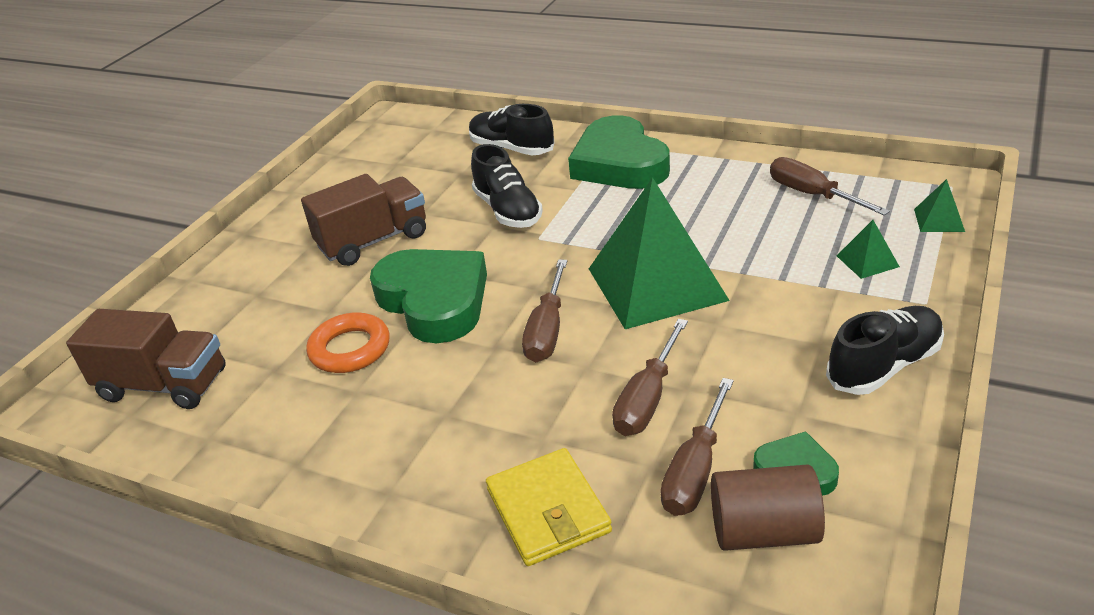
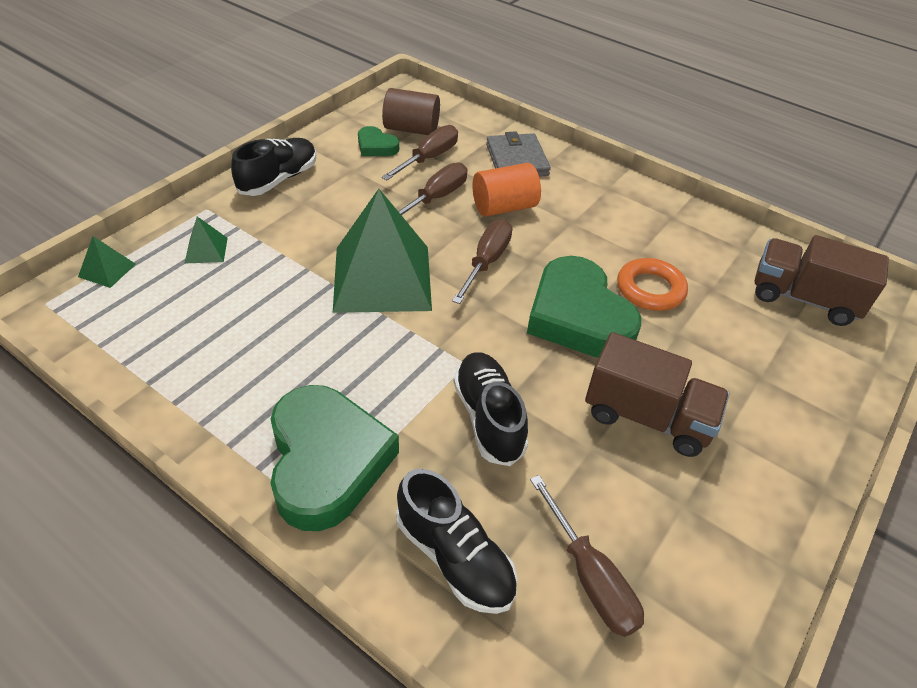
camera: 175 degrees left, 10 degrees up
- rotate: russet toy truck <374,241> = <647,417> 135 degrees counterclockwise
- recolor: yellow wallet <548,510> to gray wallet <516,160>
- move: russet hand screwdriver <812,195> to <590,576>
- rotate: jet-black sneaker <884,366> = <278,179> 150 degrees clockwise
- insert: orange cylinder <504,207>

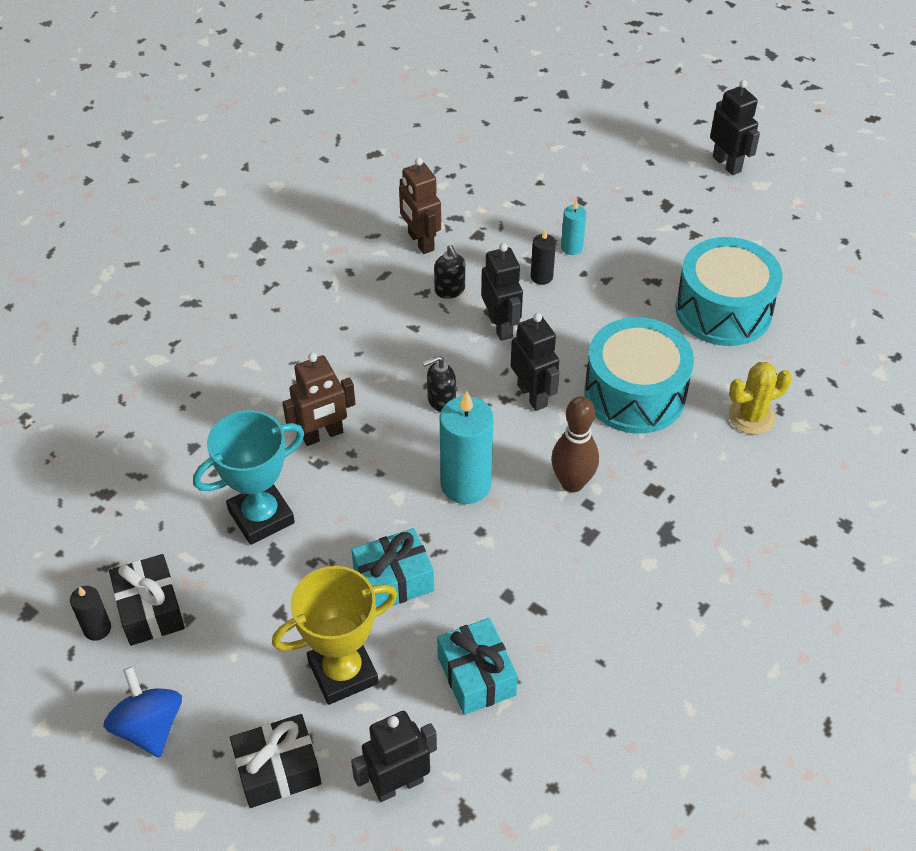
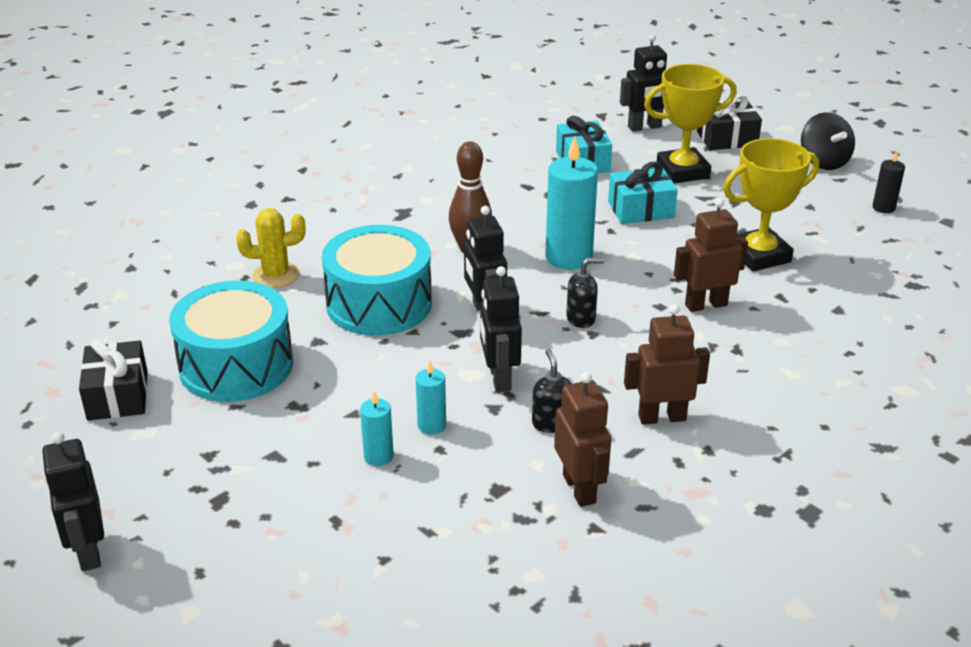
camera: 170 degrees left, 15 degrees down
- recolor: cobalt toy top <149,727> to jet-black toy top <823,162>
- move: jet-black present <150,610> to <117,395>
- recolor: teal trophy <261,516> to yellow trophy <759,255>
- recolor: jet-black pillar candle <541,277> to teal pillar candle <432,425>
- insert: russet robot figure <661,417>

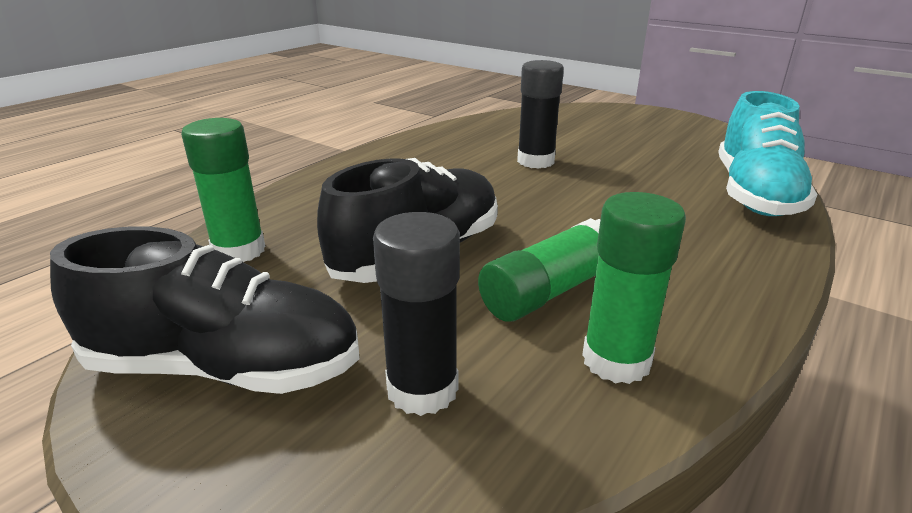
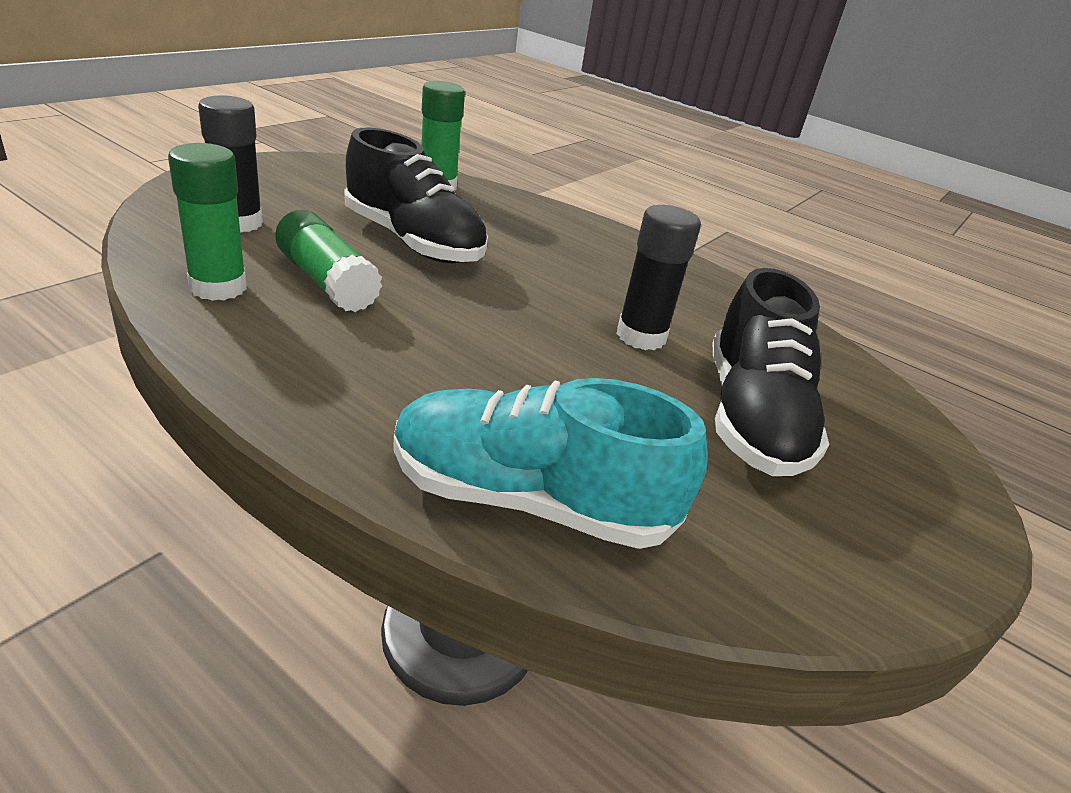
camera: 85 degrees right, 5 degrees up
- move: jet-black sneaker <226,367> to <752,417>

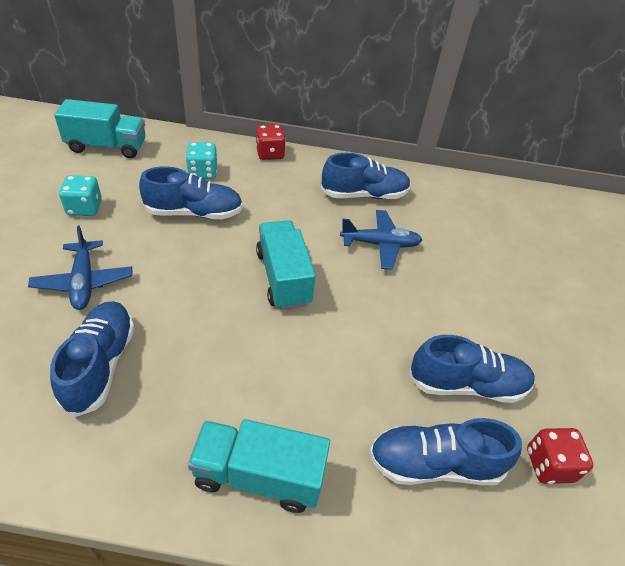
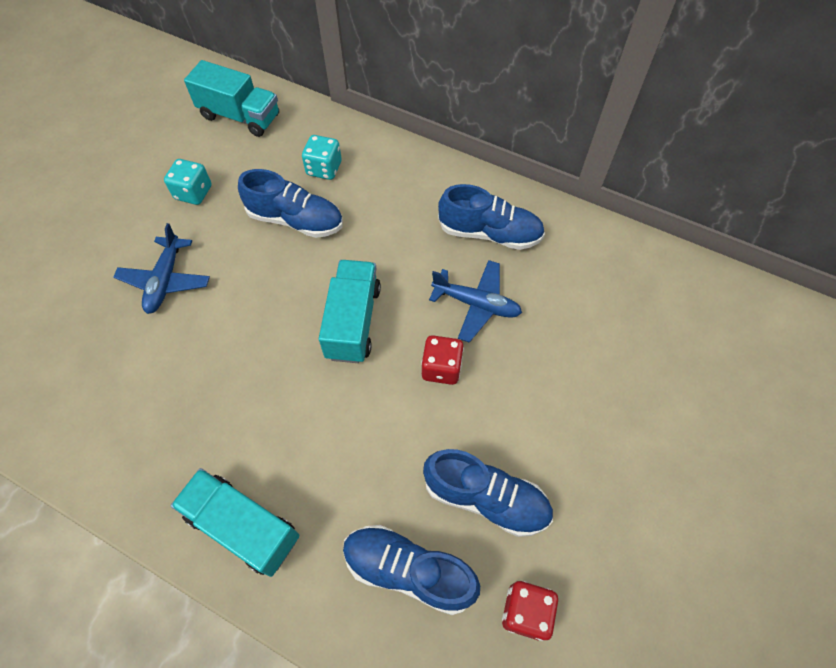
camera: 25 degrees right, 15 degrees up
- delete: cobalt sneaker <100,365>
- move: crimson game die <270,154> to <441,368>

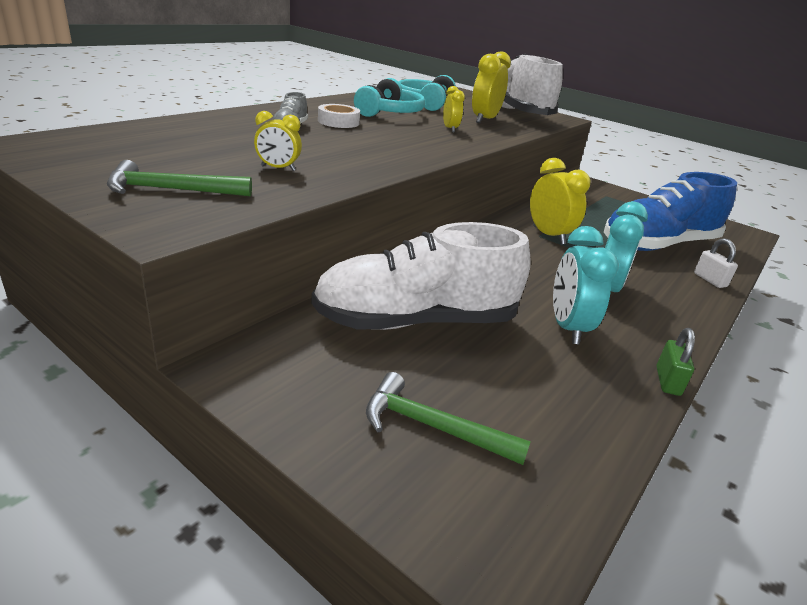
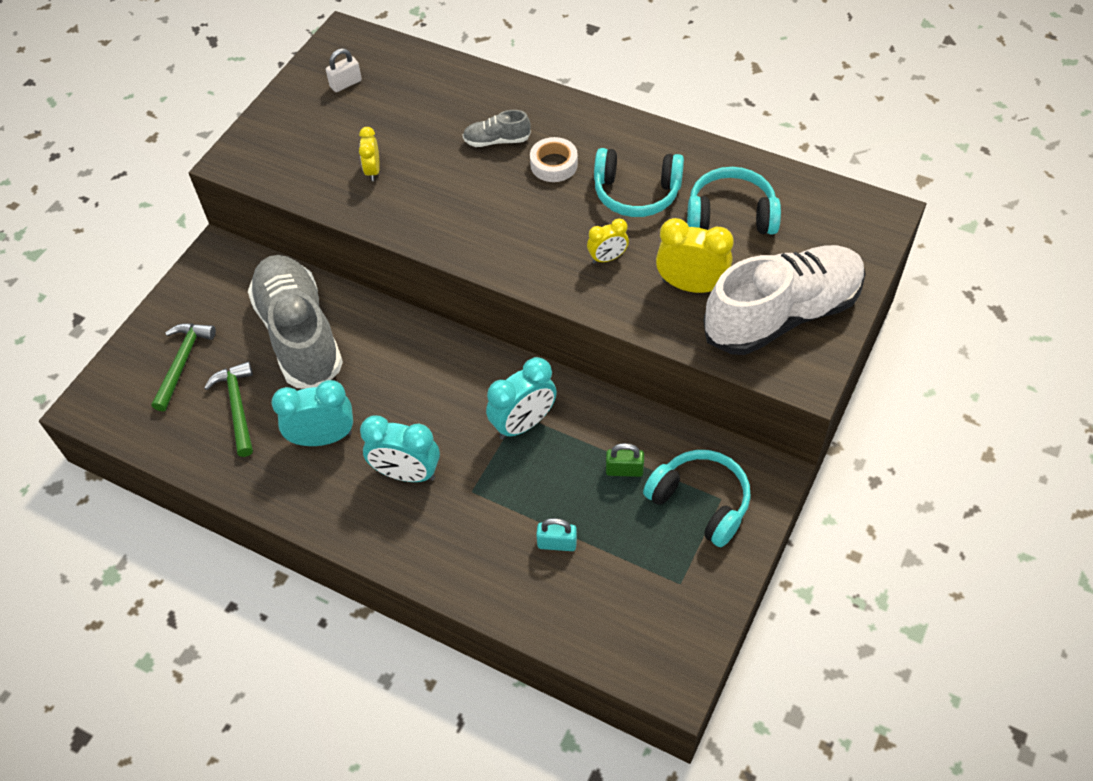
camera: 85 degrees right, 25 degrees up
- move: emerald hammer <171,190> to <237,407>
- recolor: pure white sneaker <416,321> to gray sneaker <299,334>
- recolor: yellow clock <548,235> to teal clock <523,424>
- replace: cobalt sneaker <658,245> to teal padlock <557,543>
- move: emerald padlock <667,381> to <624,470>
- move: pure white padlock <710,280> to <346,84>
- insert: teal headphones <700,502>

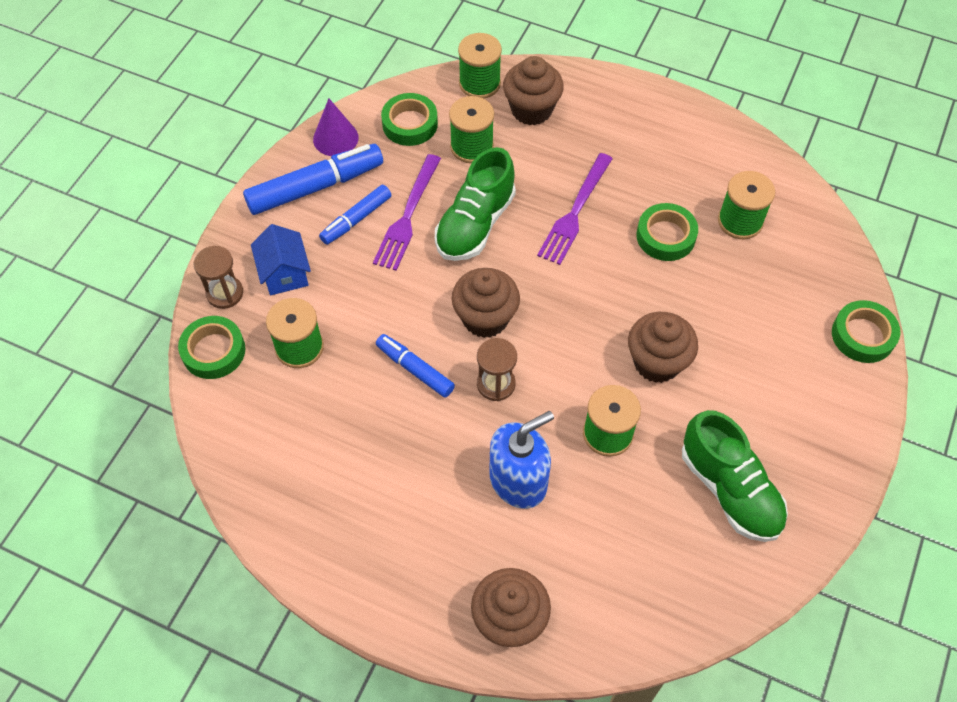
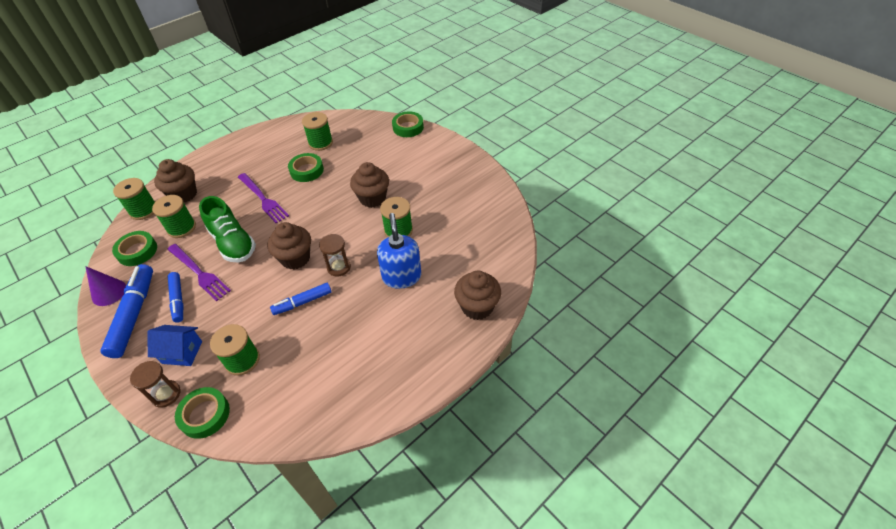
camera: 65 degrees left, 10 degrees down
- delete: emerald sneaker <729,490>

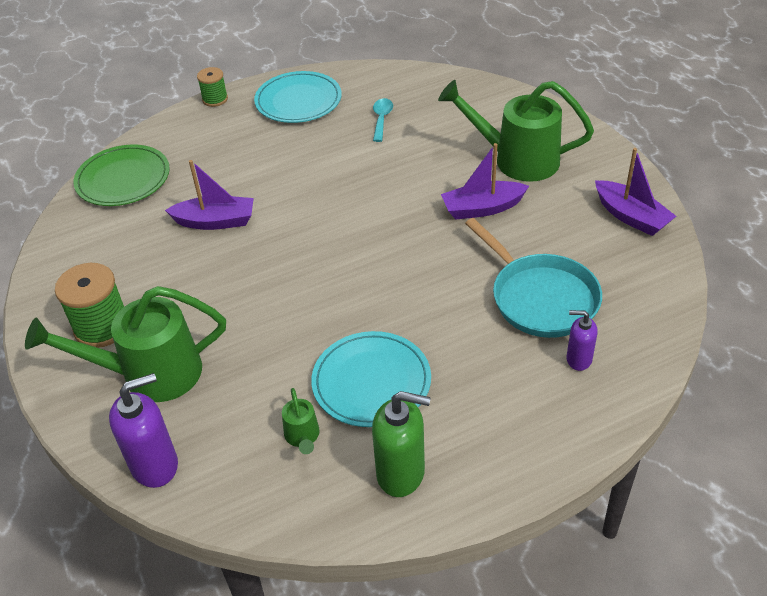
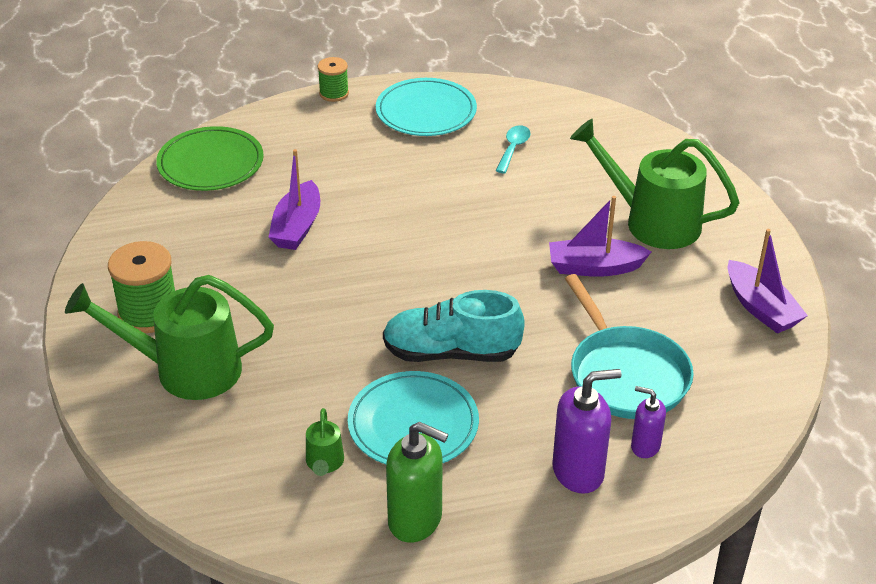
camera: 10 degrees right, 5 degrees down
- move: purple pump bottle <155,465> to <578,471>
- rotate: purple boat <215,221> = <297,227> 90 degrees clockwise
- insert: teal sneaker <451,352>

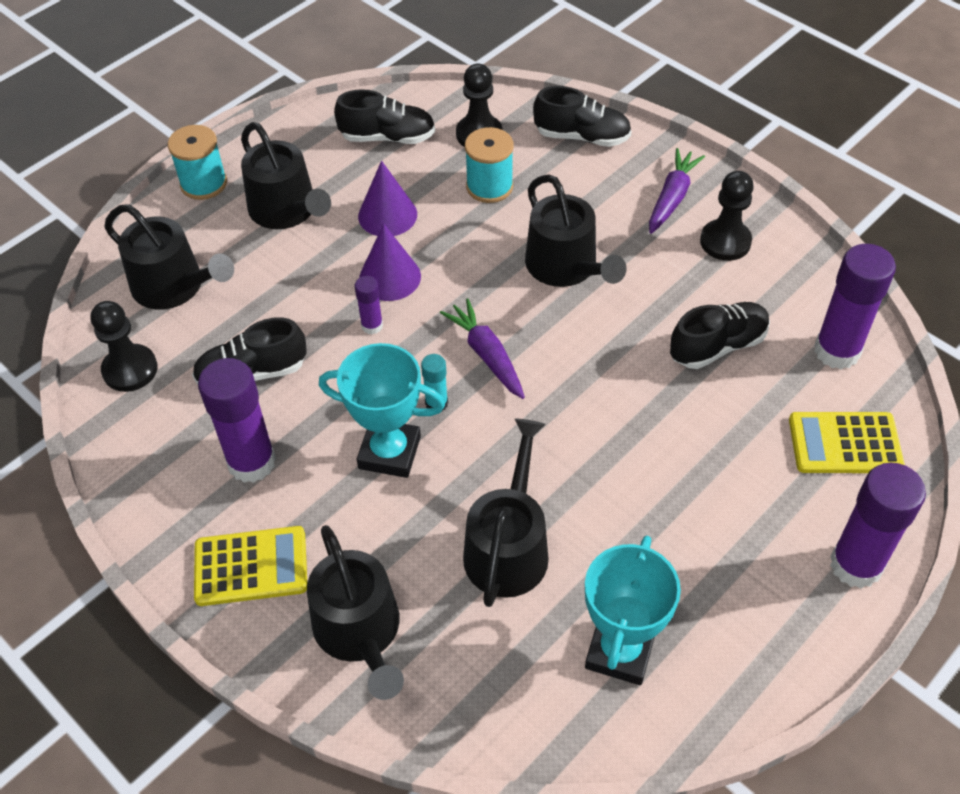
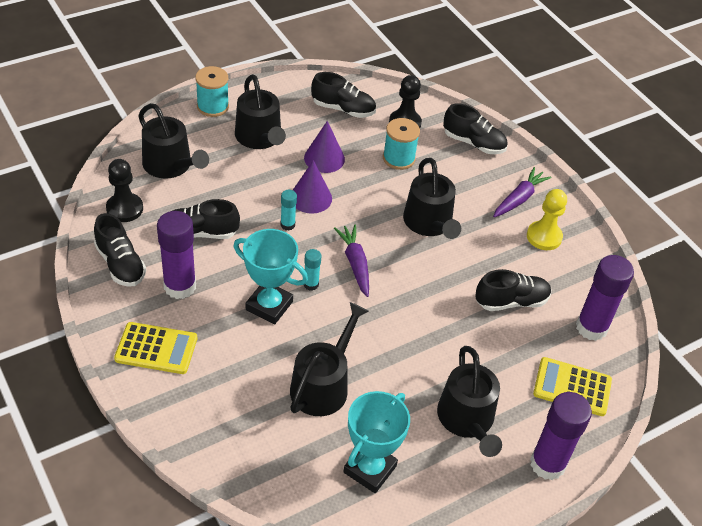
camera: 10 degrees right, 5 degrees down
- move: jet-black sprinkling can <360,631> to <467,420>
- recolor: purple glue stick <372,326> to teal glue stick <287,225>
- recolor: jet-black pawn <725,242> to yellow pawn <544,237>
- insert: jet-black sneaker <120,264>

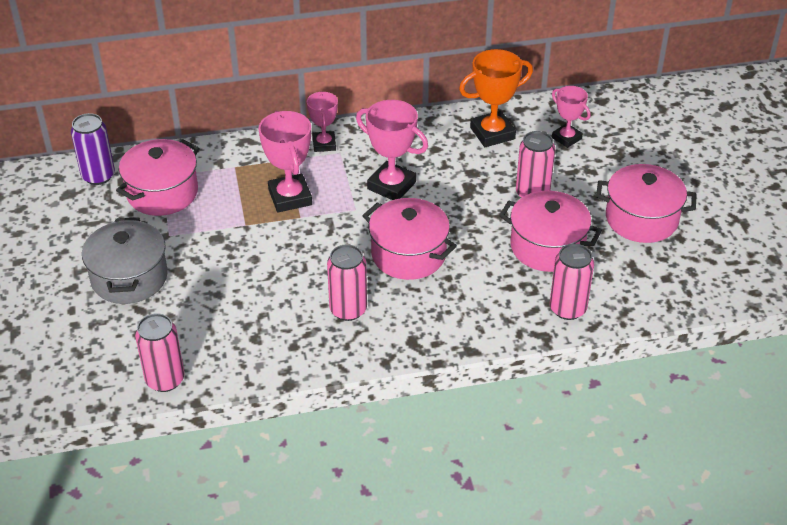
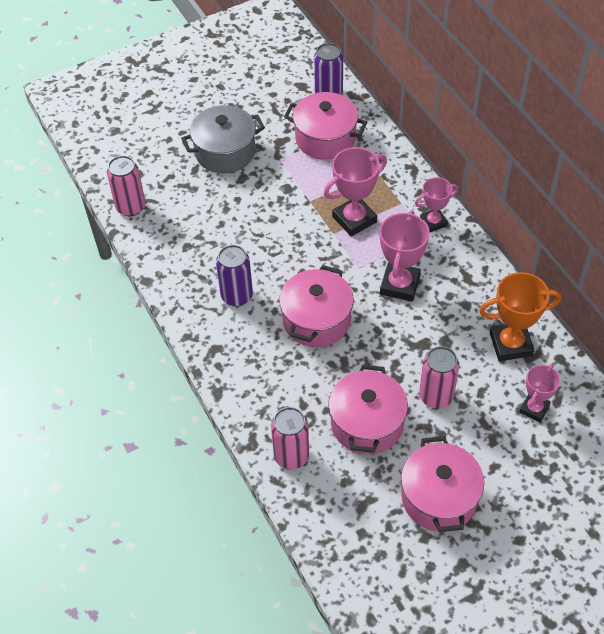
camera: 75 degrees right, 10 degrees up
- recolor: rose-pink can <348,309> to purple can <237,296>
- rotate: orange trophy <492,133> = <510,344> 60 degrees counterclockwise

